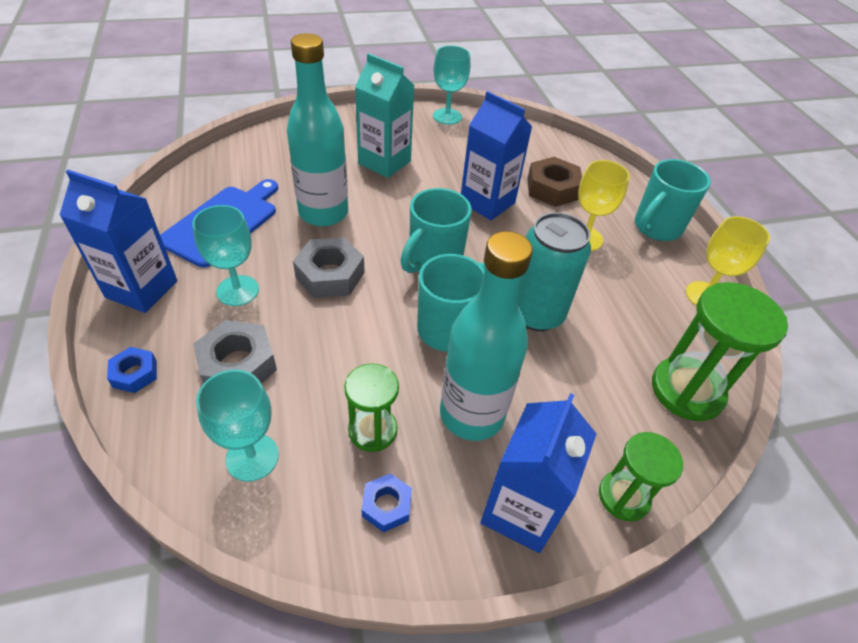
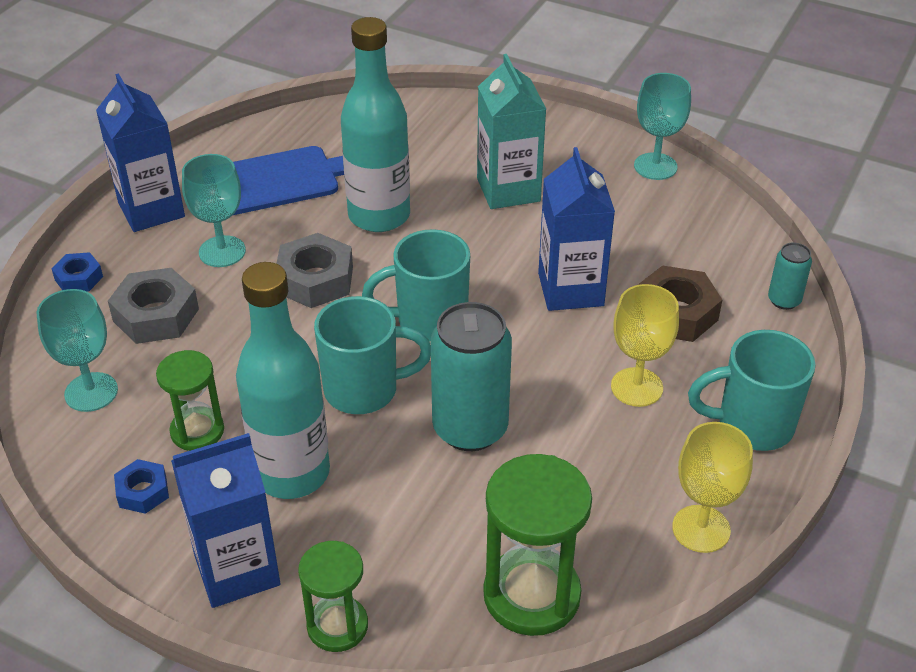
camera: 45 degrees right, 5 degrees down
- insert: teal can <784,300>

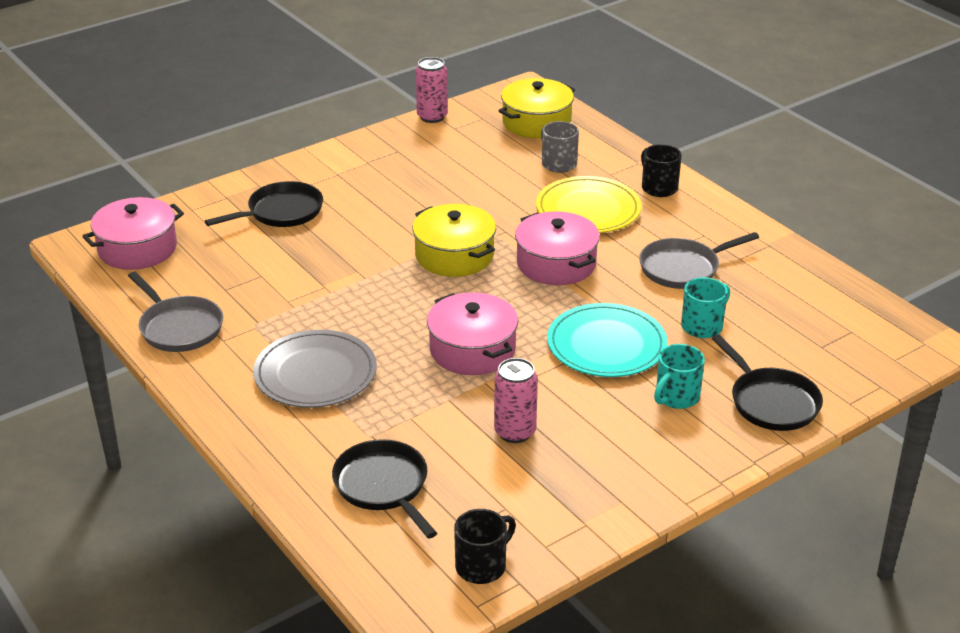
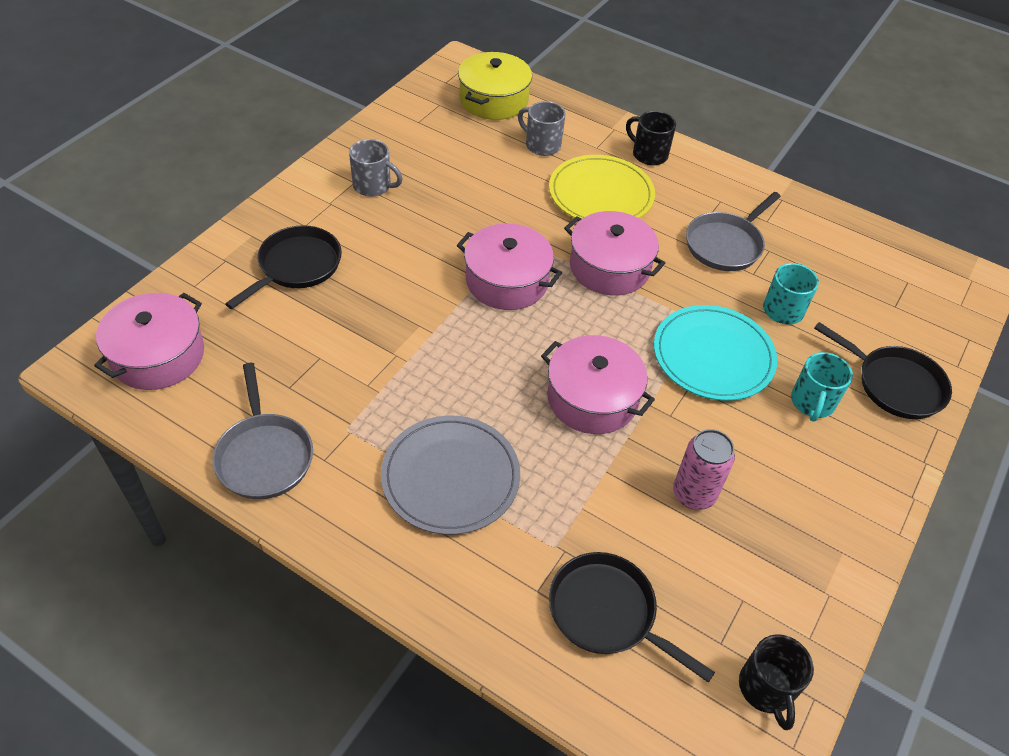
camera: 25 degrees left, 15 degrees up
- rotate: gray pan <179,327> = <264,456> 45 degrees clockwise
- recolor: yellow cooking pot <454,255> to rose-pink cooking pot <507,281>
- delete: rose-pink can <432,117>
- rotate: jet-black coffee mug <482,566> = <766,689> 150 degrees clockwise
- insert: gray coffee mug <373,186>

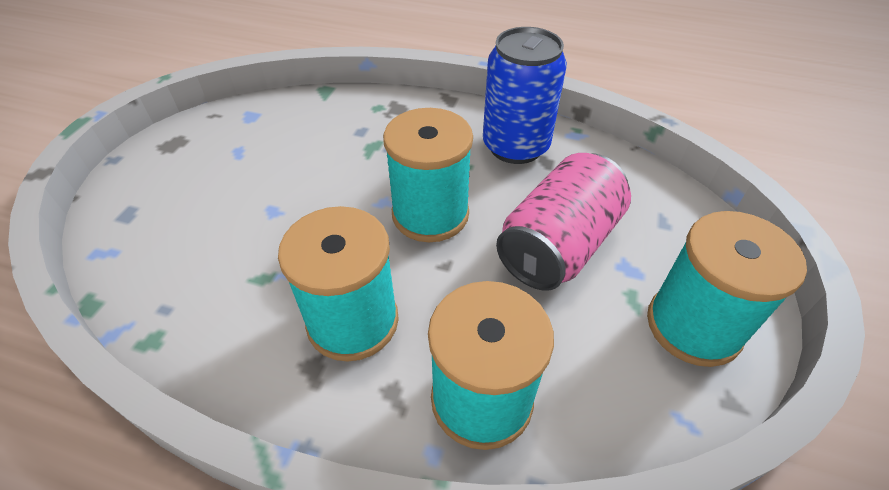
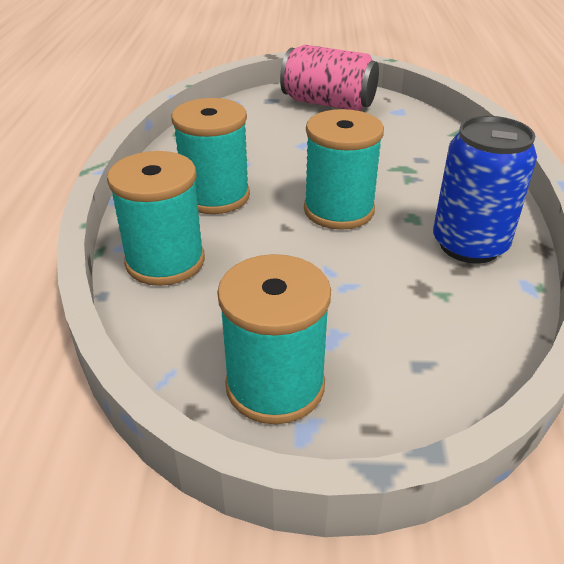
camera: 75 degrees right, 10 degrees down
- move: rose-pink can <558,245> to <328,103>

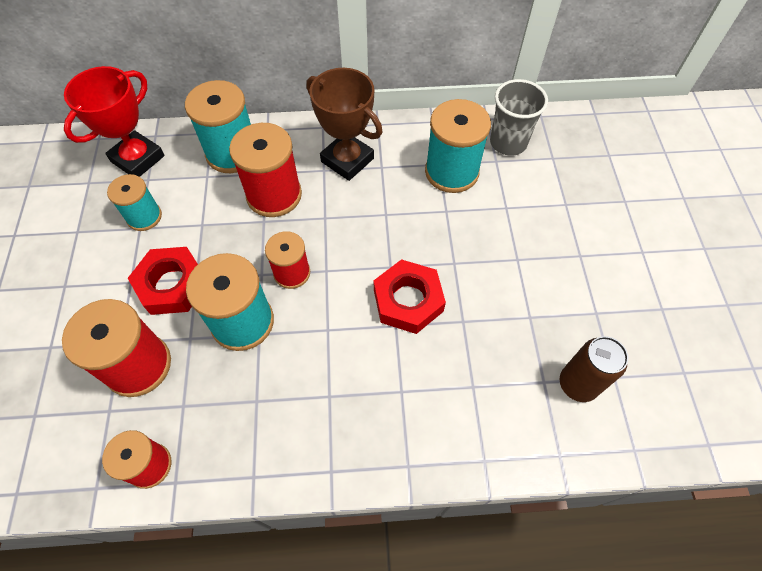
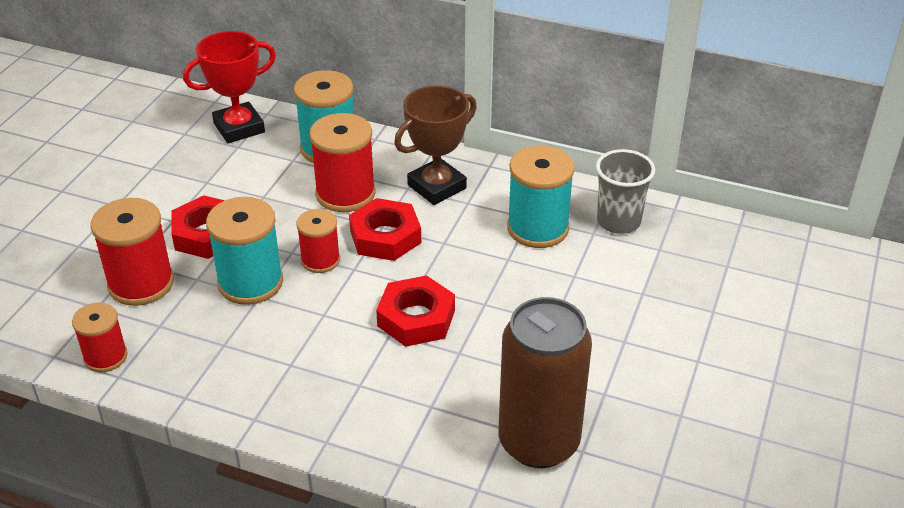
camera: 25 degrees right, 20 degrees down
- delete: teal bobbin <144,217>
- rotate: russet trophy <347,160> = <437,187> 75 degrees clockwise
- resize: russet can <577,384> = <538,442> x1.80
- insert: crimson nut <385,236>

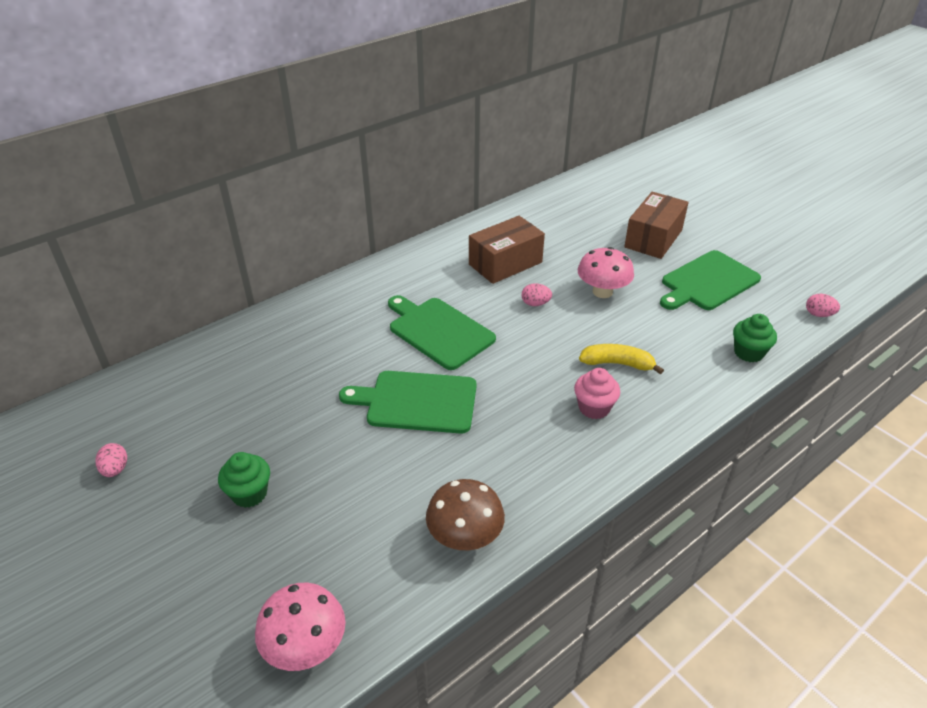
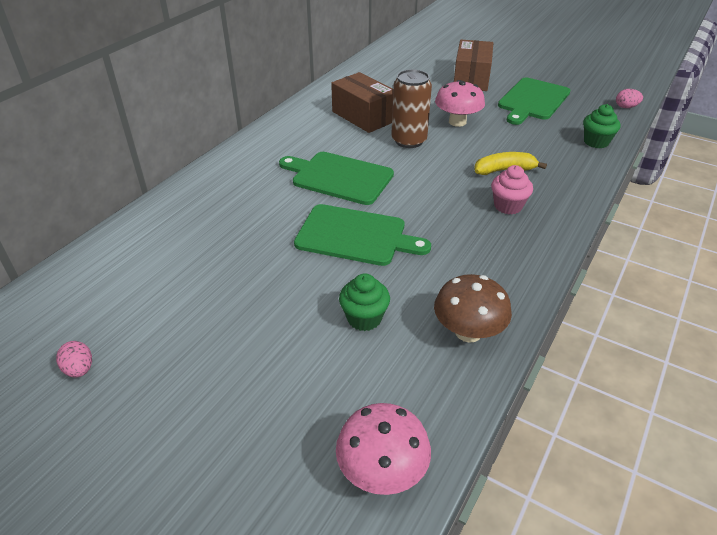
camera: 20 degrees left, 0 degrees up
- move: emerald fairy cake <249,494> to <364,318>
- rotate: emerald bread board <417,402> = <355,236> 150 degrees counterclockwise
- rotate: russet box <505,263> = <364,116> 75 degrees counterclockwise
- replace: rose-pink toy egg <535,304> to russet can <409,140>

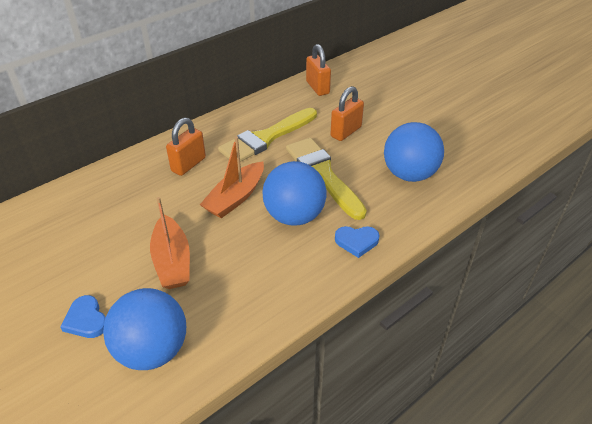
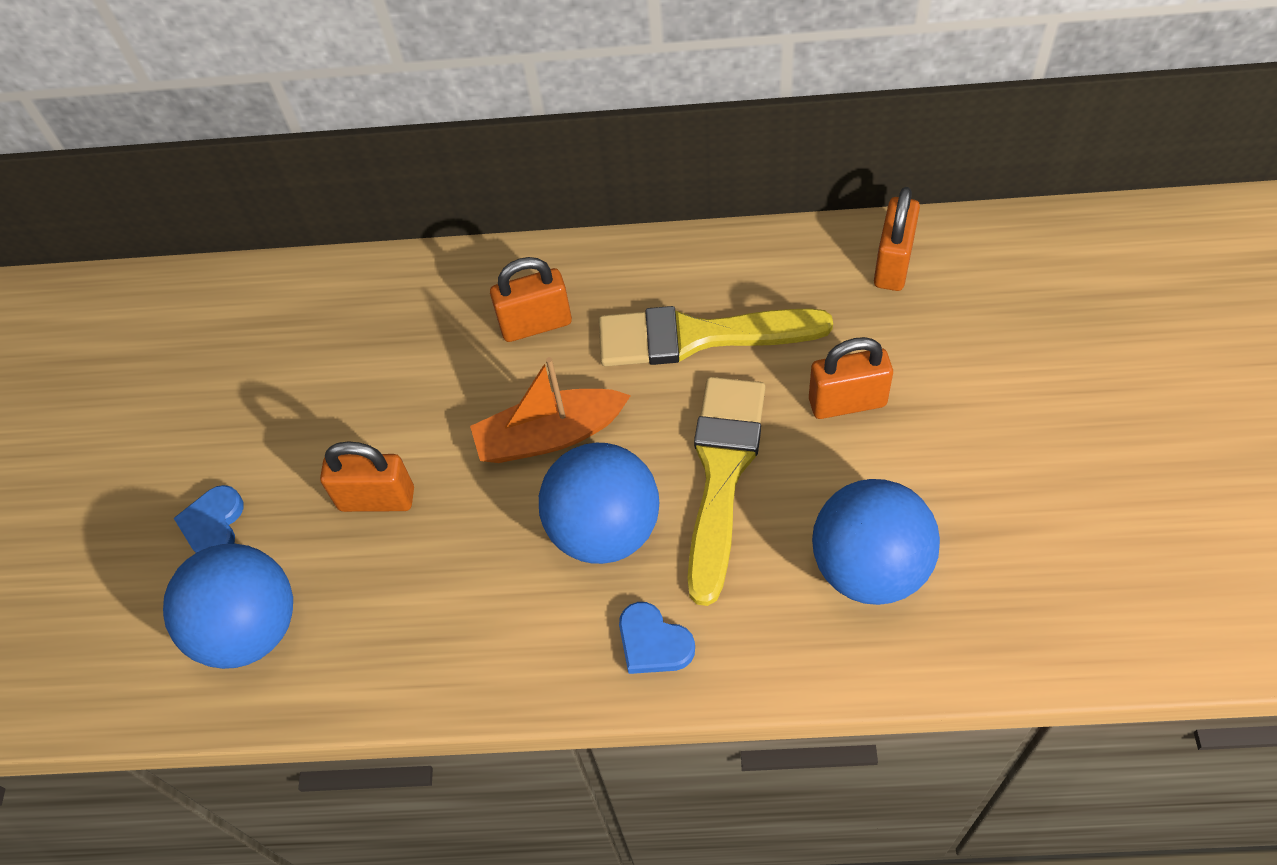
camera: 45 degrees right, 15 degrees up
- replace: orange boat <172,261> to orange padlock <377,499>

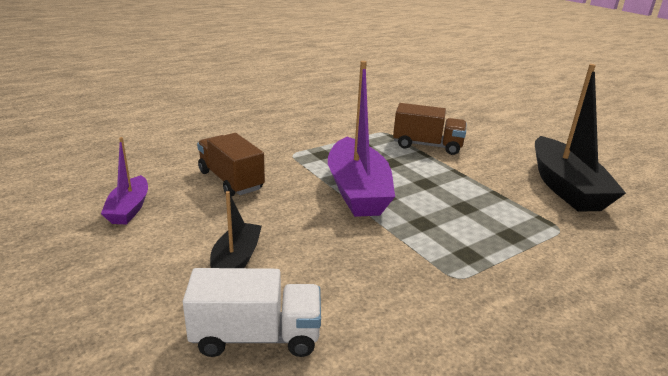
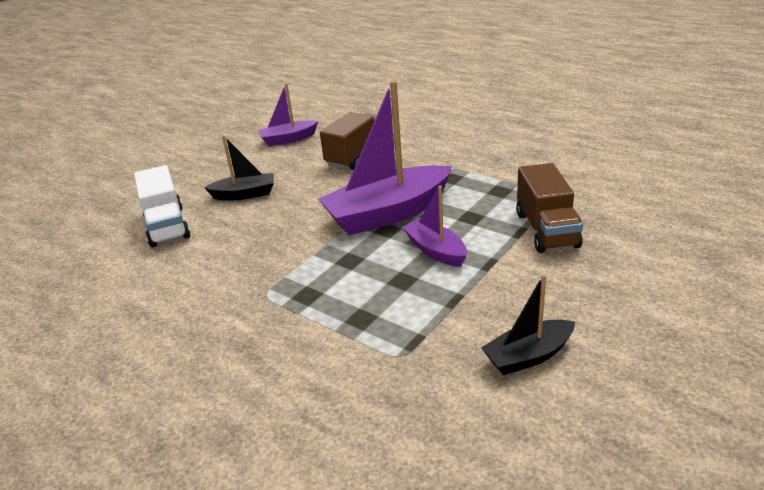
camera: 75 degrees right, 5 degrees up
- resize: jet-black boat <565,187> = <528,356> x0.53
- insert: purple boat <436,251>

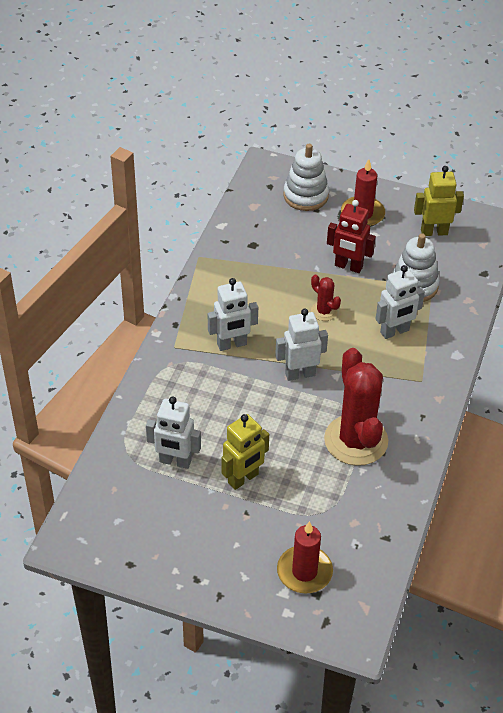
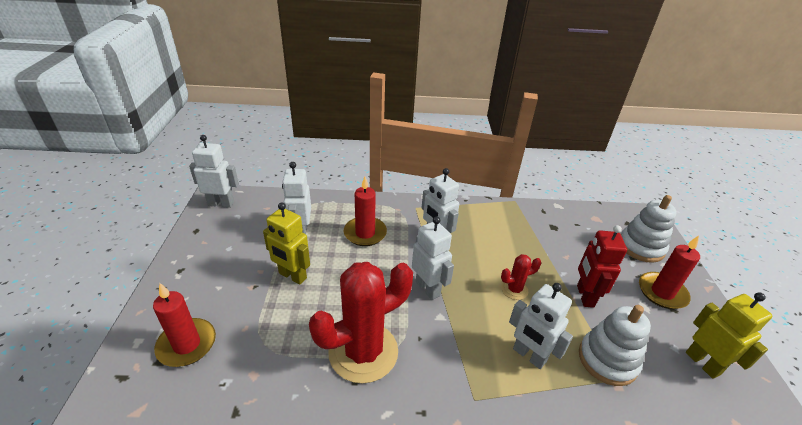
camera: 70 degrees right, 10 degrees down
- rotate: crimson saguaro cactus <324,311> = <514,289> 45 degrees clockwise
- insert: pure white robot figure <221,203>
- insert: crimson pillar candle <365,233>

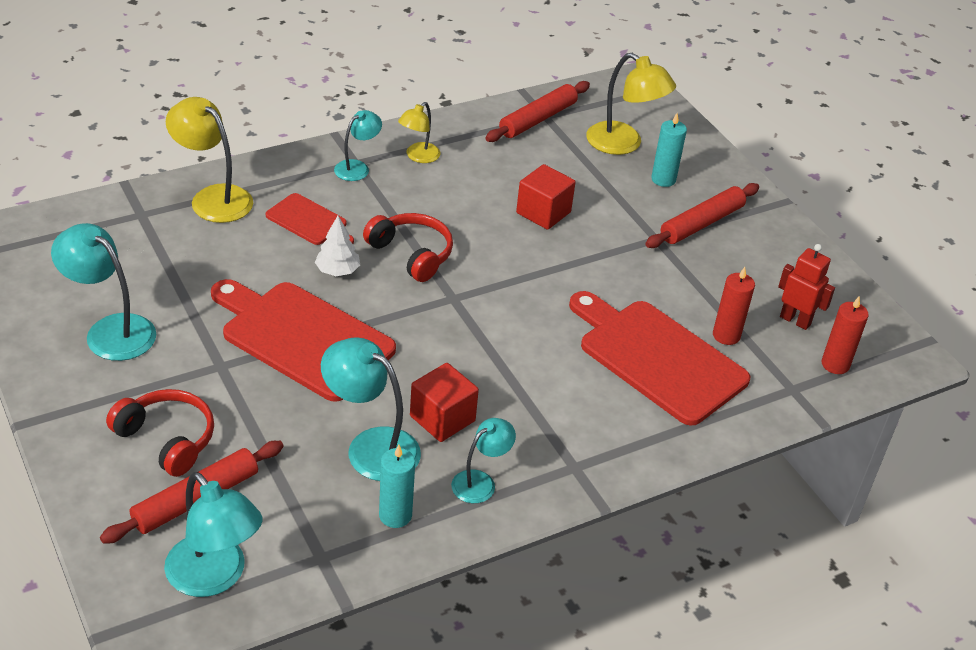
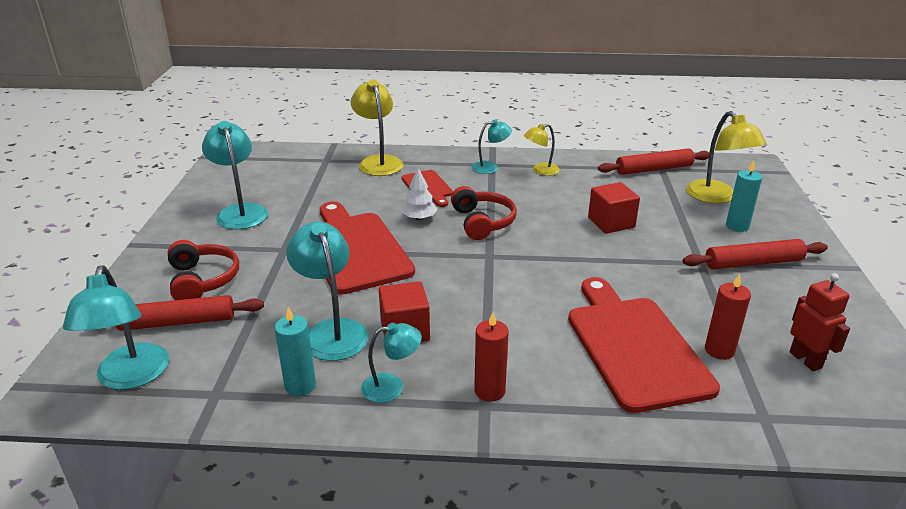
camera: 35 degrees right, 10 degrees down
- move: crimson pillar candle <835,364> to <489,391>

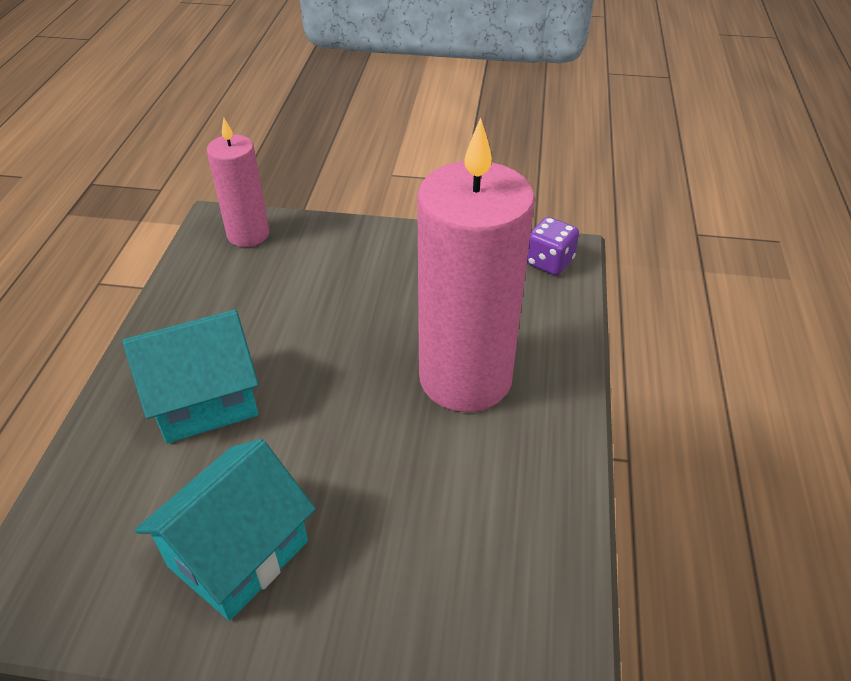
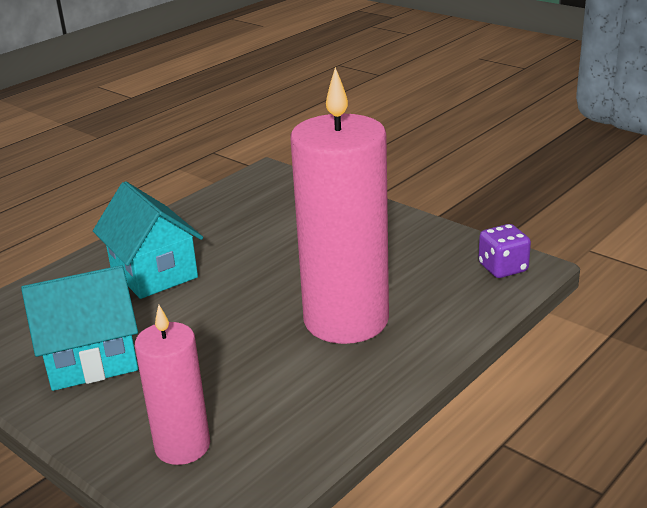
camera: 35 degrees right, 15 degrees down
- rotate: teal cottage <205,401> = <154,273> 45 degrees clockwise
- move: rose-pink pillar candle <248,234> to <182,446>

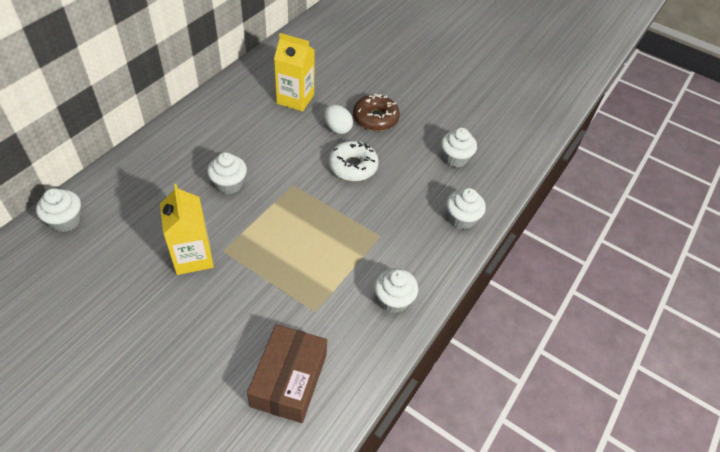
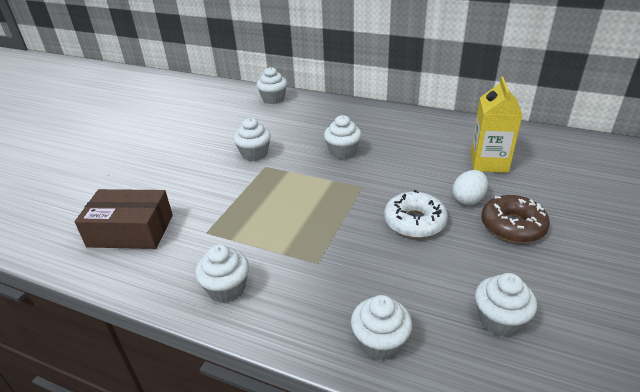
camera: 85 degrees right, 15 degrees down
- replace: yellow milk carton <193,257> to pure white fairy cake <254,154>

